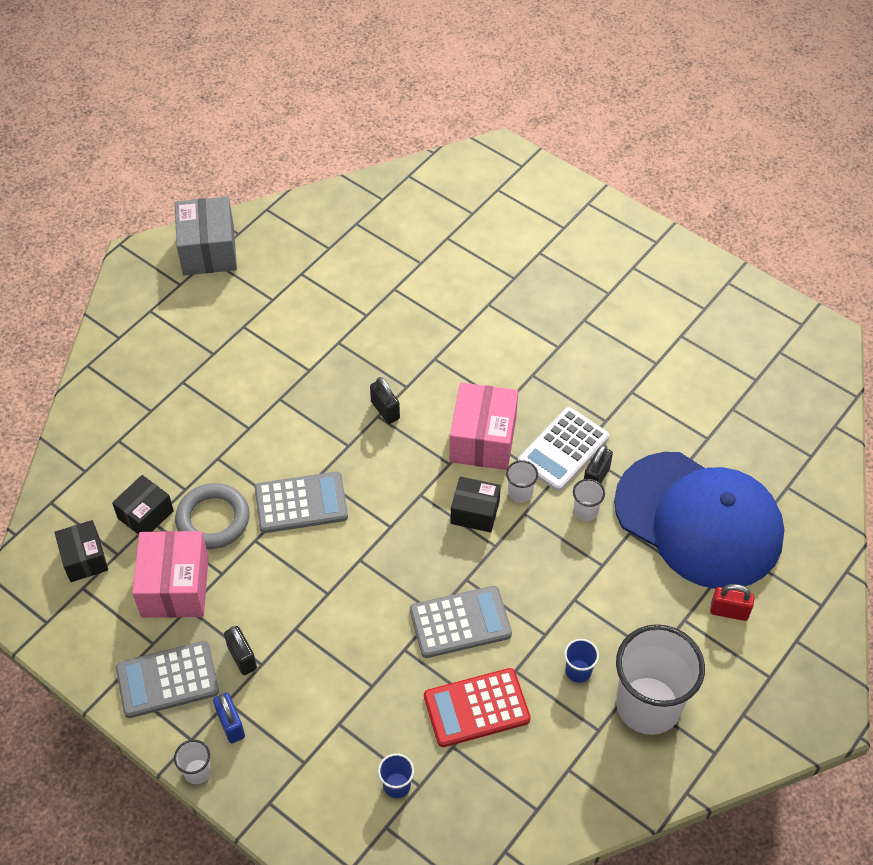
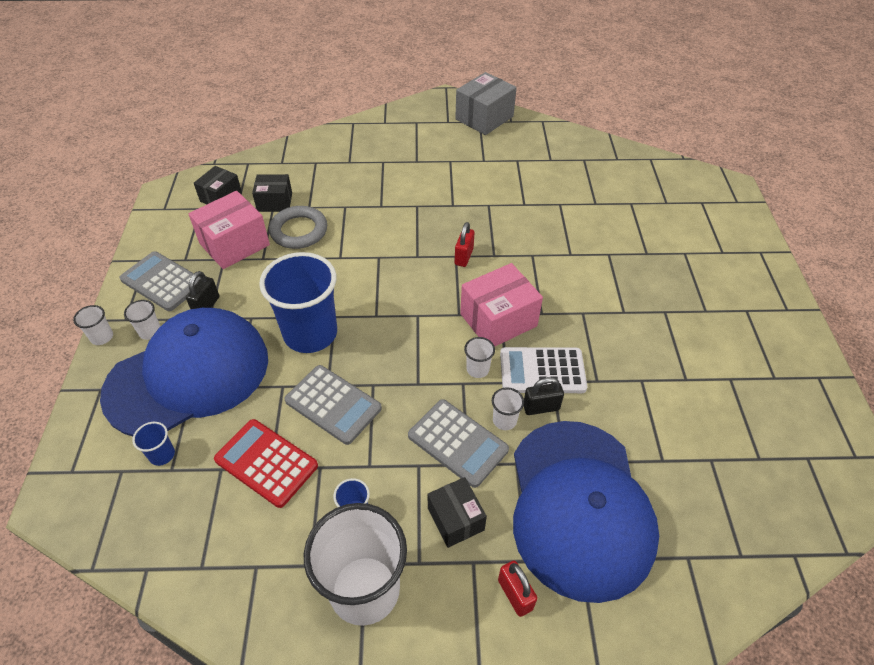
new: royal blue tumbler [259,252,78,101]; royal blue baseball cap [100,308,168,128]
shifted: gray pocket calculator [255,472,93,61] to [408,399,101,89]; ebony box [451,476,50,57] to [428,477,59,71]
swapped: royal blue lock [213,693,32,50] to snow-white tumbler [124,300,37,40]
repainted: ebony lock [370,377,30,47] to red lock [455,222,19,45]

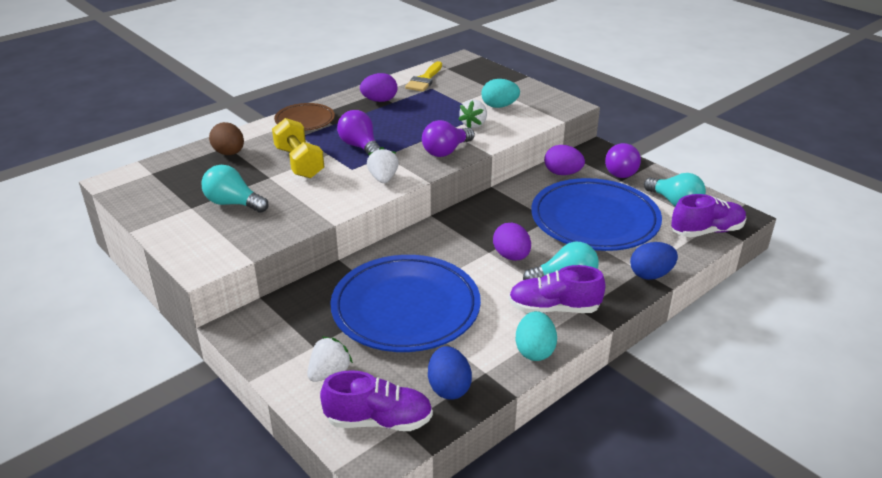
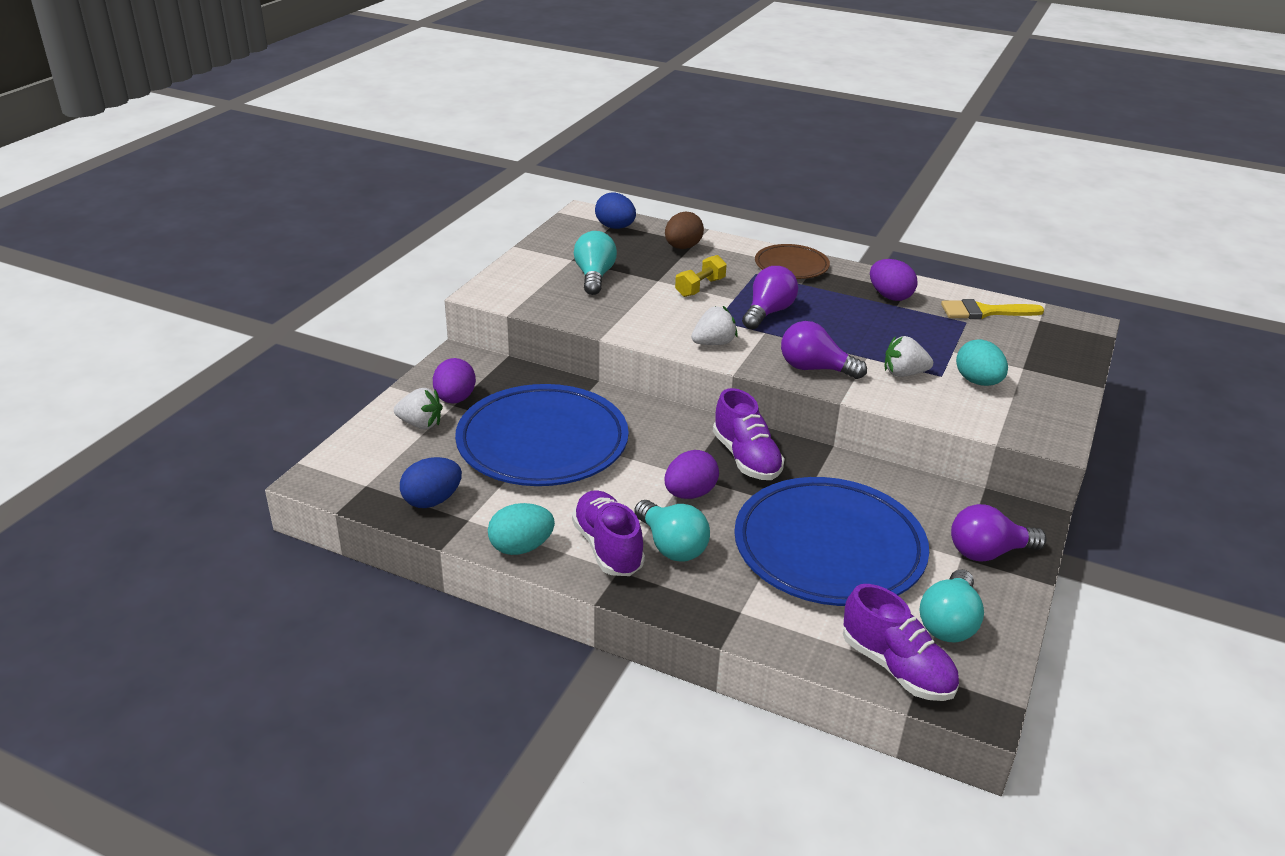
shifted: violet egg [544,145,41,30] to [433,358,43,46]; royal blue egg [630,242,48,38] to [595,192,41,37]; violet shoe [320,370,113,61] to [713,388,72,92]
scaled: yellow free weight [272,118,52,61] = [675,255,52,42] x0.65

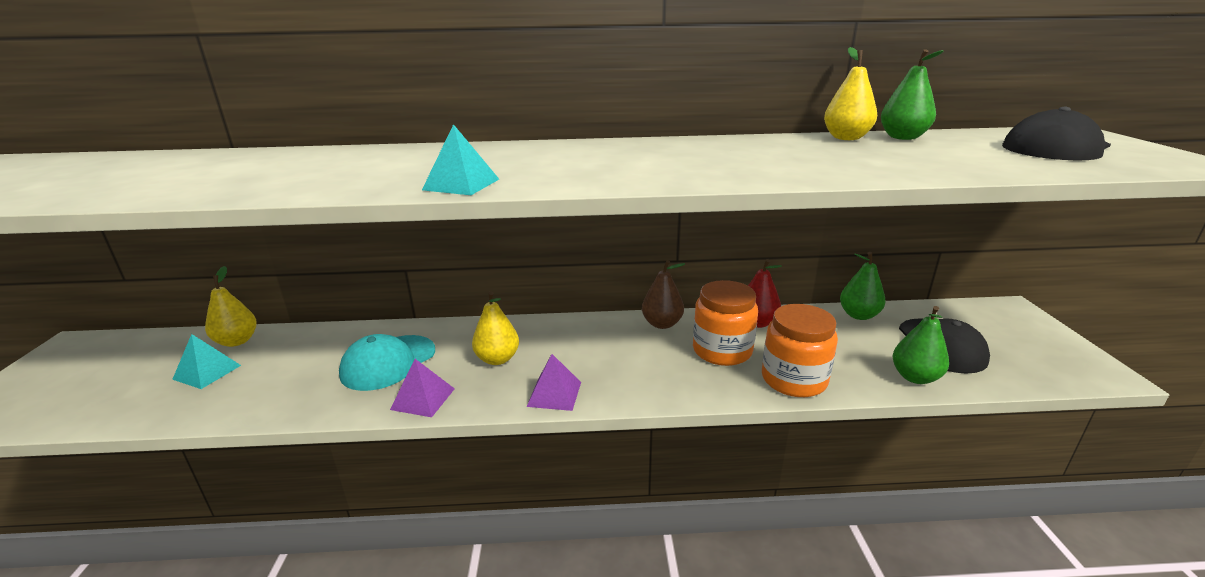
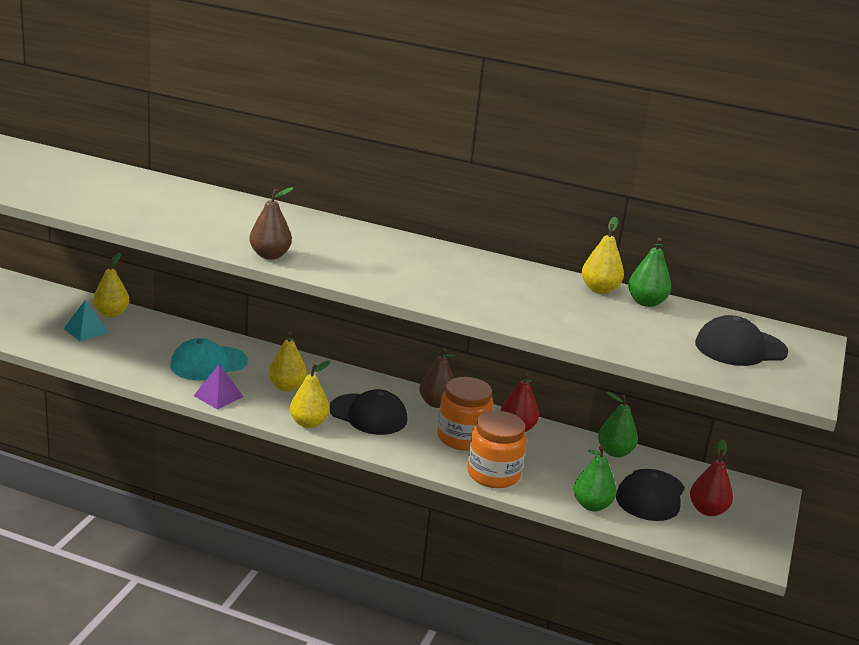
new: ebony baseball cap [330,389,77,46]; red pear fruit [690,440,43,76]
swapped: teal pyramid shape [422,124,77,71] to dark brown pear fruit [249,187,44,72]; violet pyramid shape [527,354,54,57] to yellow pear fruit [290,360,40,68]

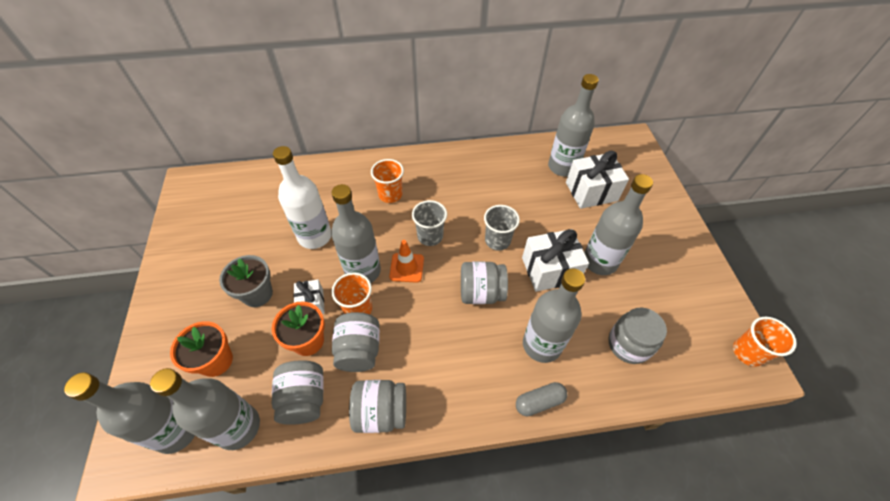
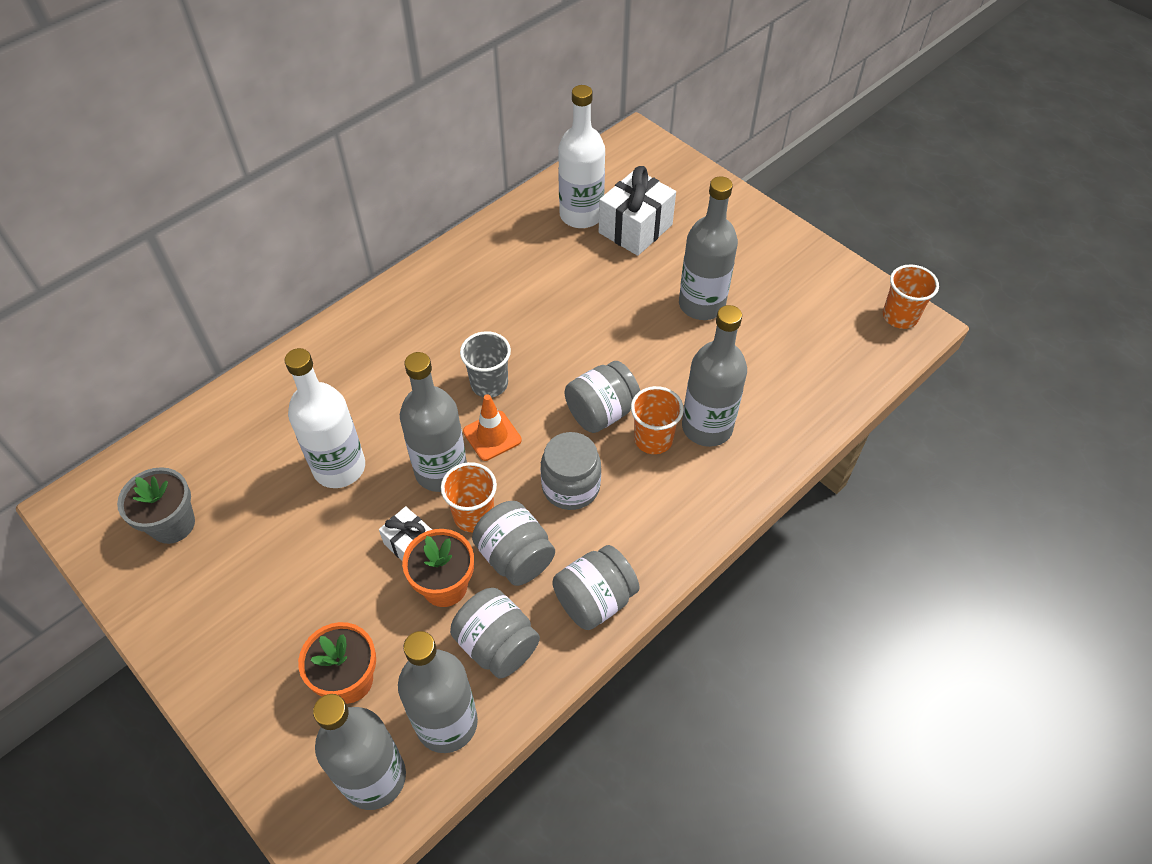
gone: gray tumbler [484,205,36,46]; snow-white wrapped gift [522,229,67,63]; gray pill shape [516,382,51,35]
shifted: orange tumbler [371,159,33,44] to [631,386,53,68]; gray flower pot [219,255,54,52] to [117,467,78,77]; gray jar [608,308,59,56] to [541,432,60,78]
repainted: gray flask [548,74,51,103] to snow-white flask [558,85,47,143]

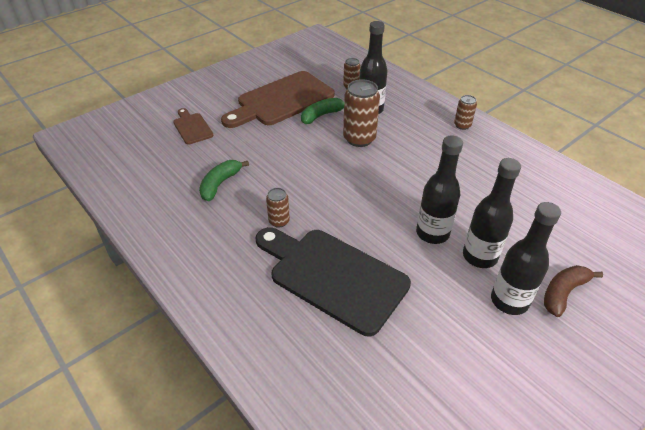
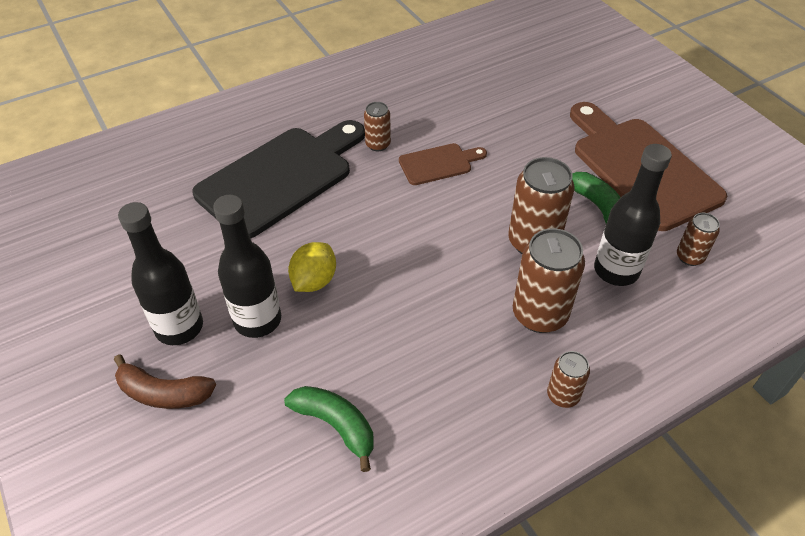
new: dark brown can [513,228,72,105]
shifted: dark brown chopping board [173,108,41,36] to [399,143,88,42]; emerald banana fruit [199,160,50,41] to [284,386,90,86]
swapped: ebony flask [416,135,47,109] to yellow toy lemon [288,242,48,50]
rotated: dark brown banana fruit [544,265,59,52] = [114,354,102,55] 135 degrees clockwise

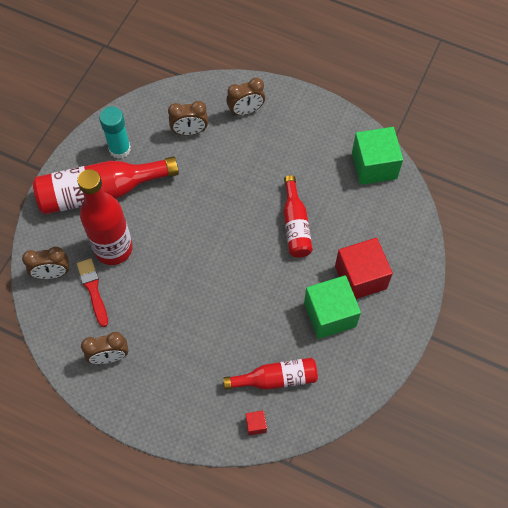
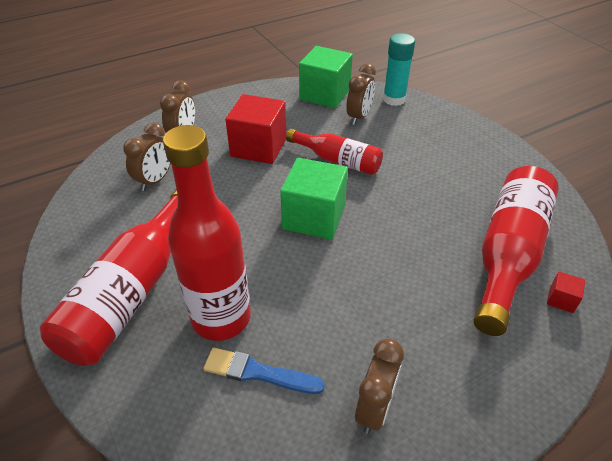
shifted: teal stick of glue [99,107,32,52] to [383,33,32,73]; red cube [335,238,58,61] to [225,94,61,70]; dark brown clock [22,246,47,33] to [346,64,30,61]; emerald cube [304,275,57,64] to [280,158,68,82]
repainted: red brush [77,258,31,69] to royal blue brush [203,348,122,46]
scaled: red flask [223,358,95,32] = [474,166,85,170] x1.67

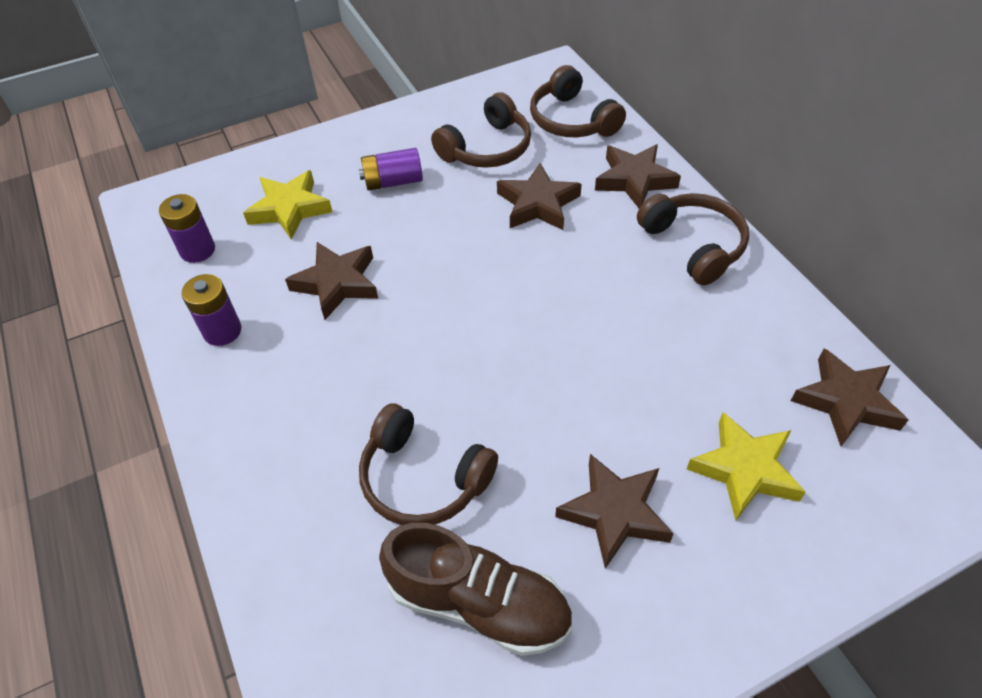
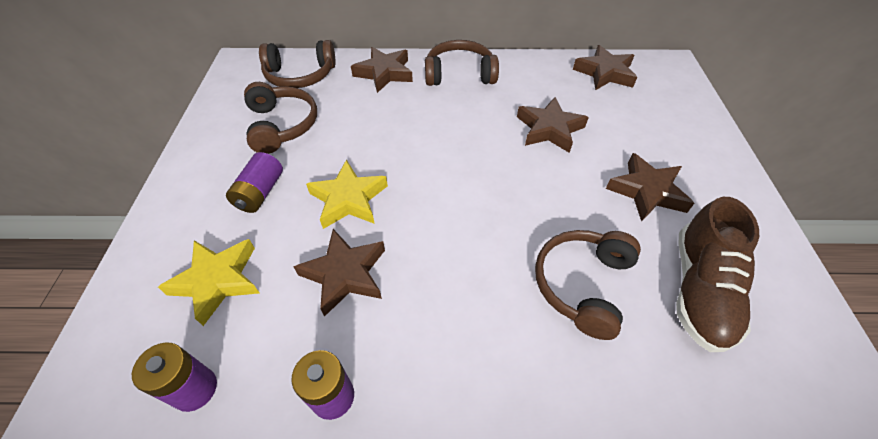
shifted: dark brown star [497,163,85,67] to [517,97,72,56]; yellow star [687,412,119,109] to [306,160,82,69]
rotated: dark brown over-ear headphones [359,404,139,121] = [535,230,106,110] 150 degrees clockwise; dark brown shoe [379,523,193,133] = [677,197,82,155] 150 degrees clockwise

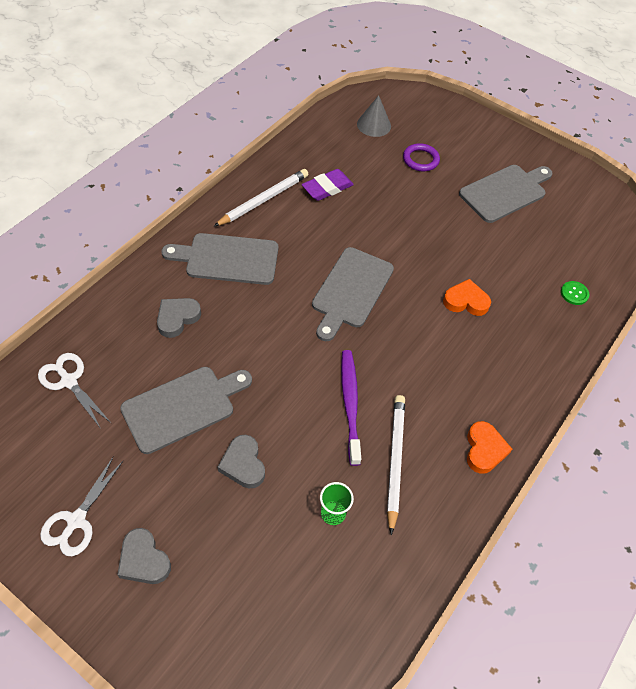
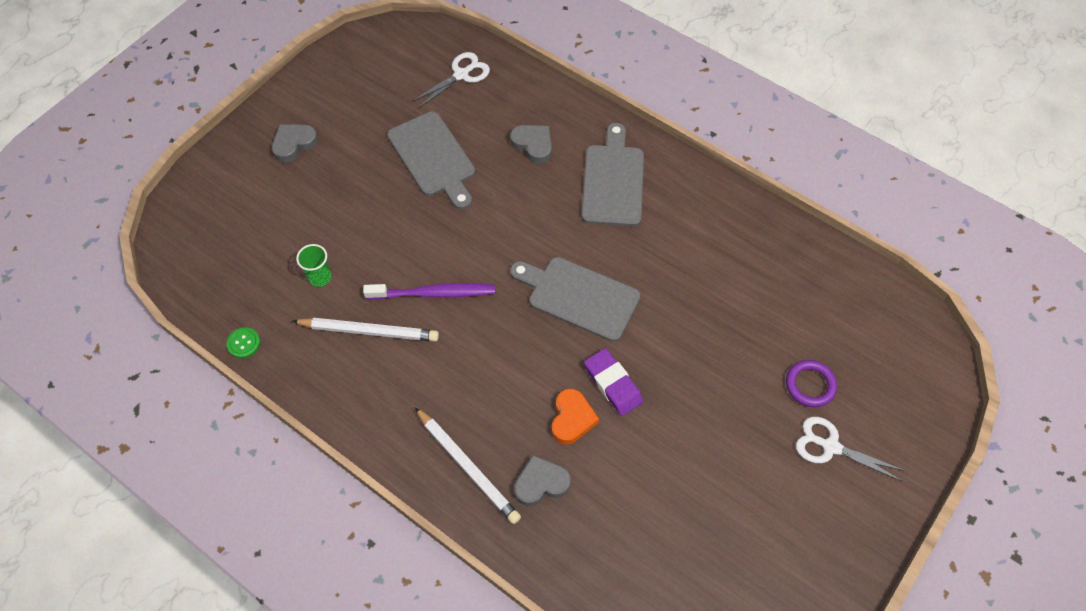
gone: gray cone shape [357,95,34,42]; gray chopping board [459,165,94,58]; orange heart shape [467,421,45,53]
shifted: snow-white lead pencil [214,169,94,57] to [415,407,106,117]; violet pencil eraser [302,169,52,32] to [584,348,59,68]; emerald shirt button [561,281,28,24] to [226,327,34,31]; gray heart shape [218,435,47,53] to [514,455,57,51]; snow-white pair of scissors [40,456,84,100] to [796,417,109,64]

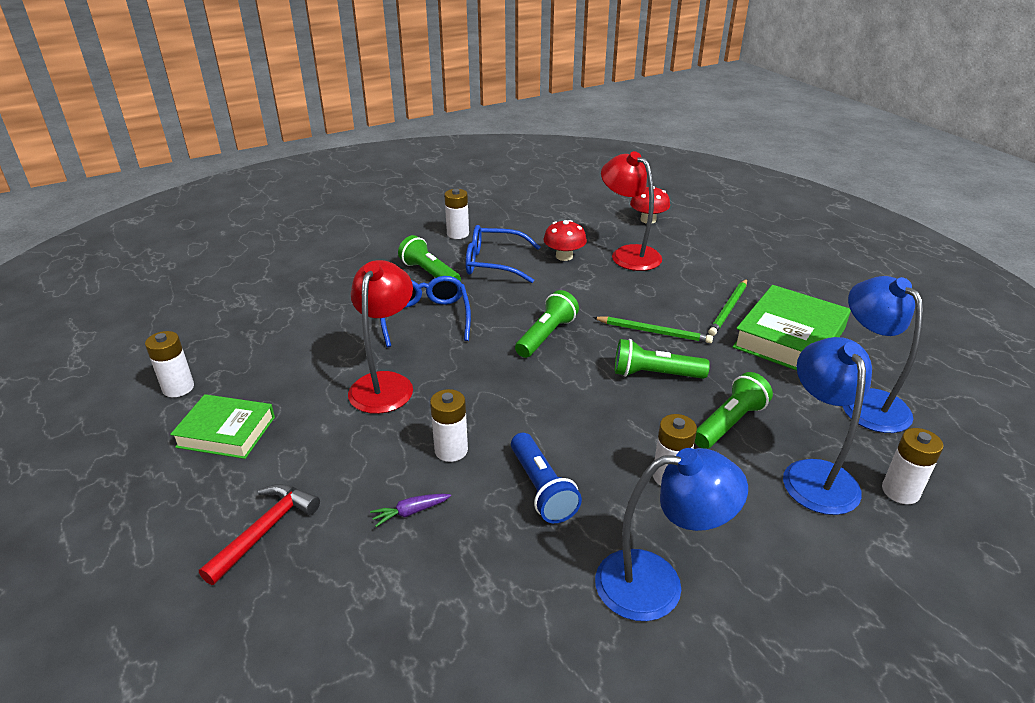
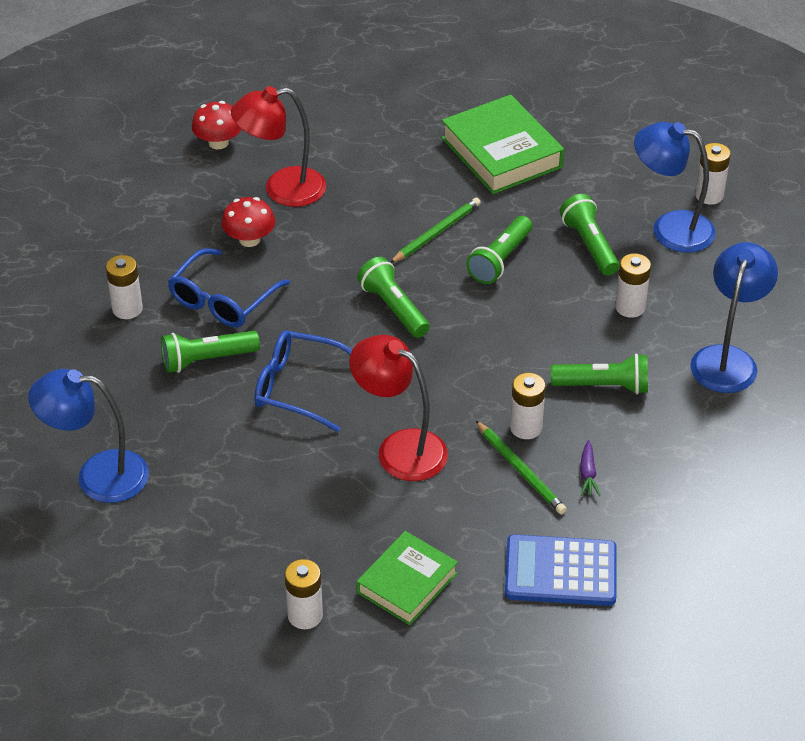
shifted: royal blue reading lamp [842,276,81,157] to [28,369,121,134]; emerald lead pencil [708,279,39,57] to [475,420,92,94]
swapped: red hammer [199,484,121,101] to royal blue pocket calculator [505,534,112,72]
repainted: royal blue flashlight [511,433,71,90] to emerald flashlight [551,353,97,41]

